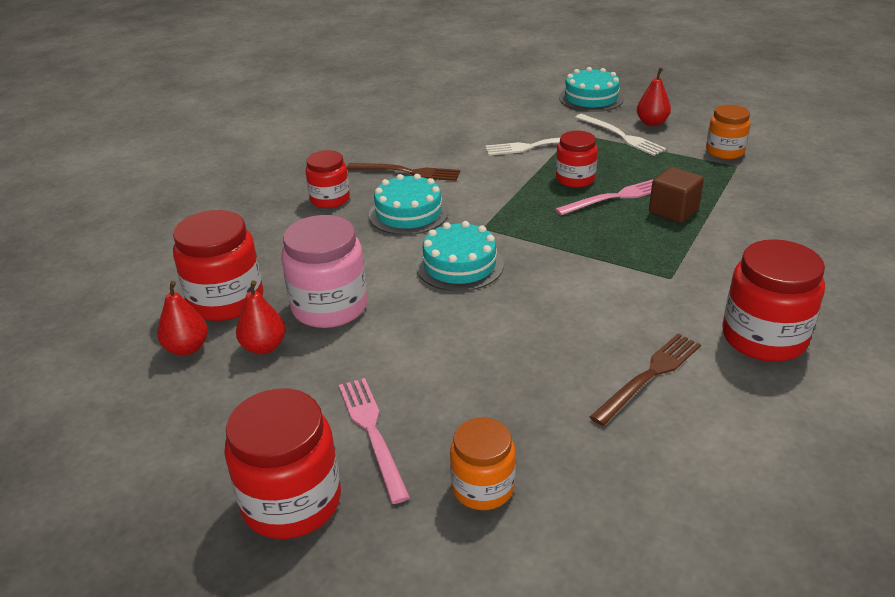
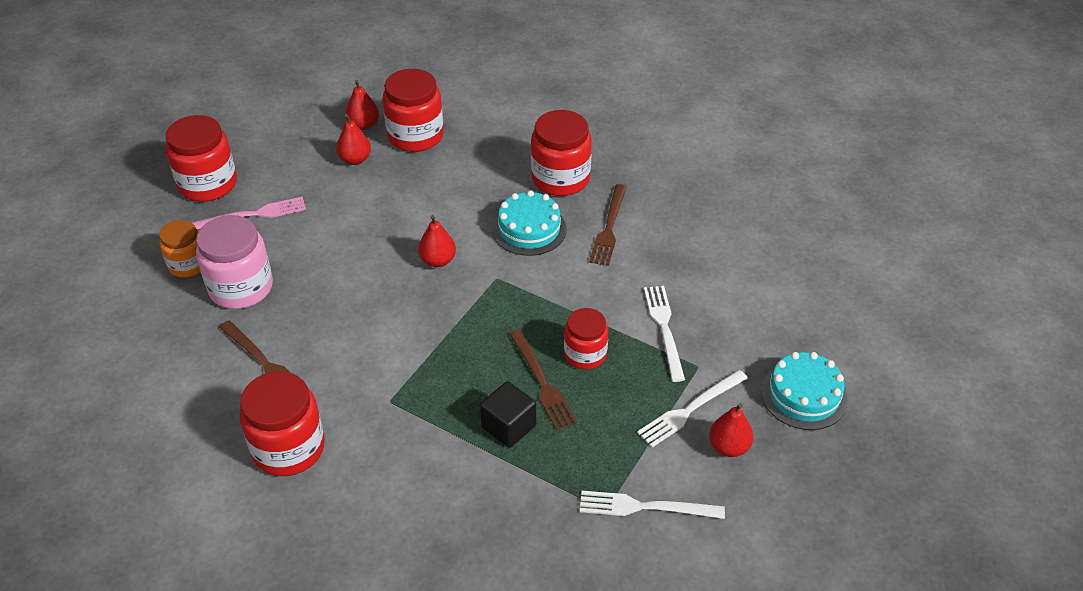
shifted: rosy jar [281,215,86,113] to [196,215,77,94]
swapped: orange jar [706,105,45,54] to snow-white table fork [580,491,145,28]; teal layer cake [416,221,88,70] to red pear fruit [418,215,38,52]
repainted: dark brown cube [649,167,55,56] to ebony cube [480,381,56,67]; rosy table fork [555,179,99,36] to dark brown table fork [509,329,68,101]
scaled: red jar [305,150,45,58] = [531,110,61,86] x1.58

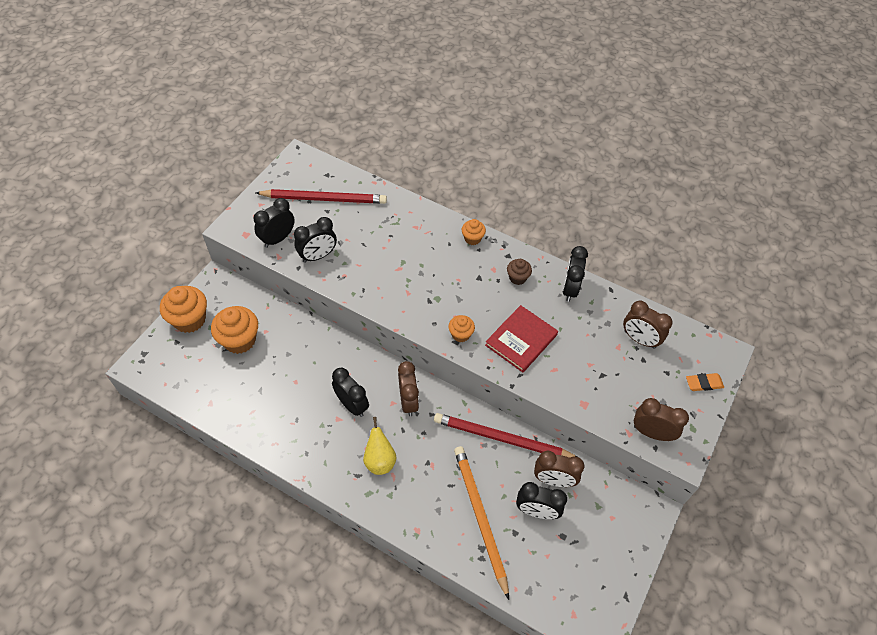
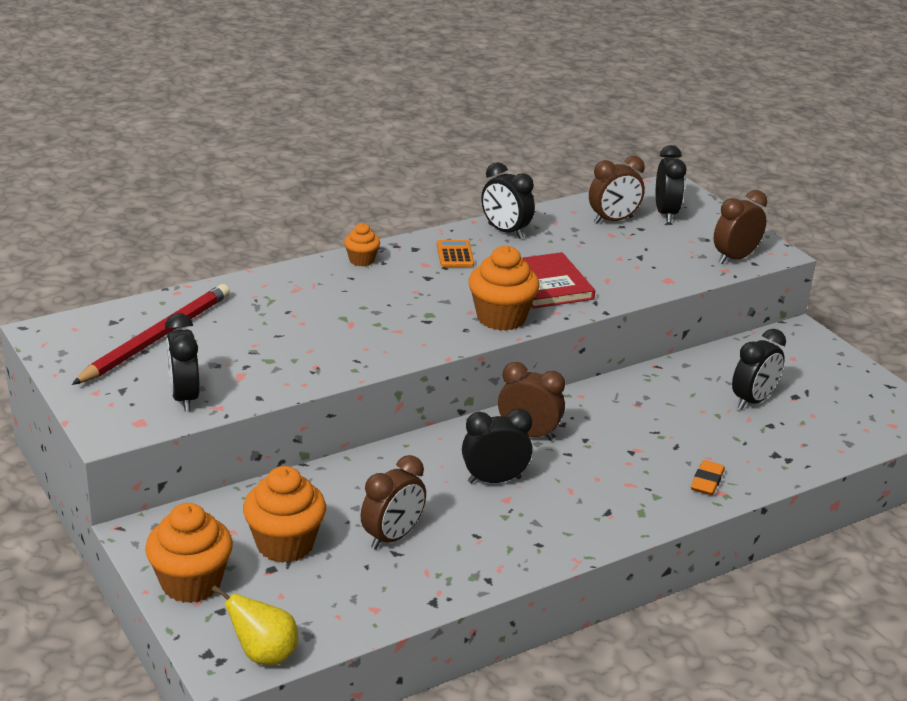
gone: red lead pencil [434,413,143,45]; orange lead pencil [454,446,55,154]
shifted: ebony clock [294,217,43,46] to [656,145,30,78]; orange pencil eraser [686,373,38,18] to [691,460,34,35]; yellow pear fruit [363,417,34,58] to [211,585,87,80]; dark brown clock [534,450,50,37] to [361,455,65,94]
swapped: dark brown muffin [507,259,25,26] to orange pocket calculator [437,240,37,27]
scaled: orange muffin [449,315,26,27] = [469,246,71,85] x1.85

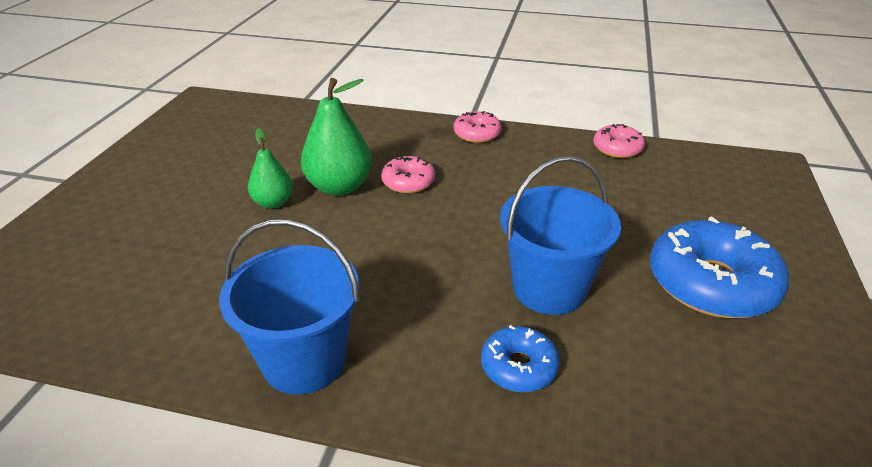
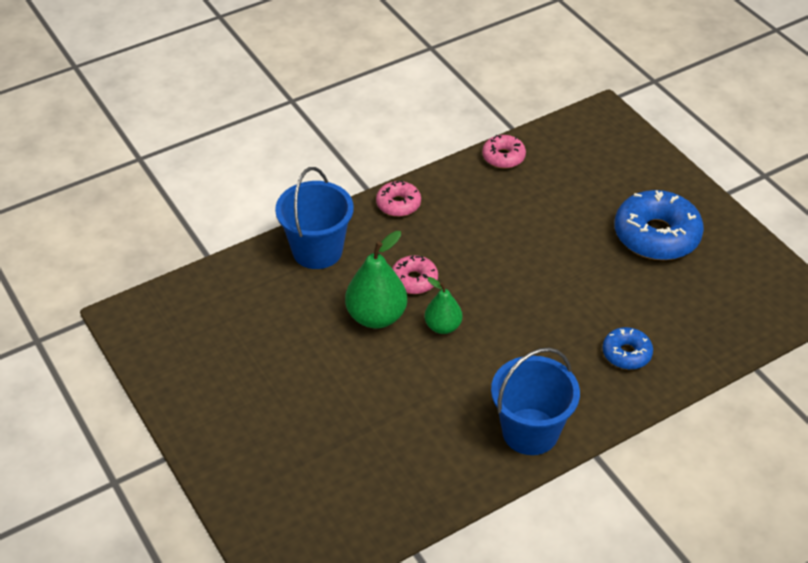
shifted: emerald pear fruit [248,128,45,81] to [424,277,38,57]; royal blue pail [500,156,121,159] to [275,167,79,102]

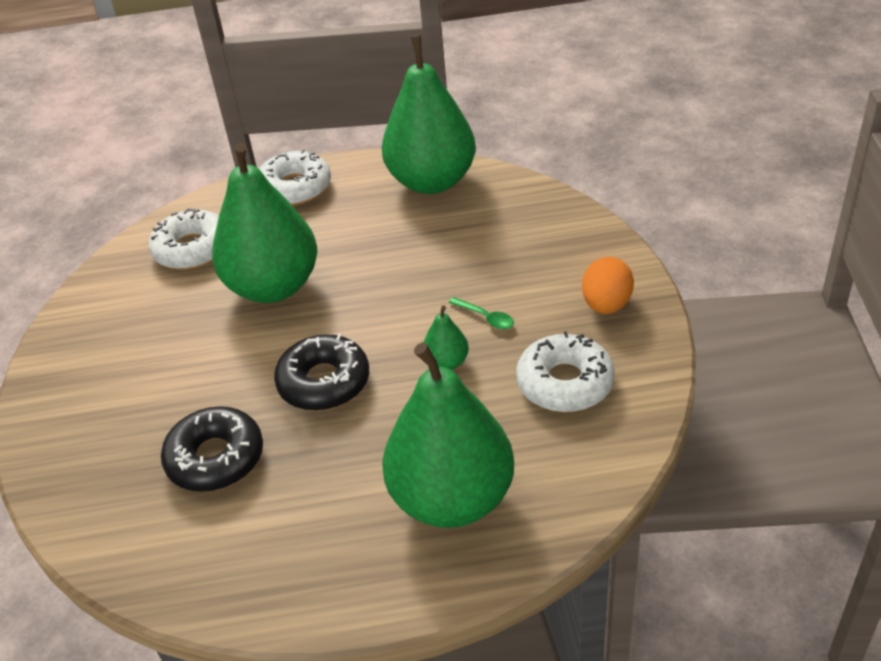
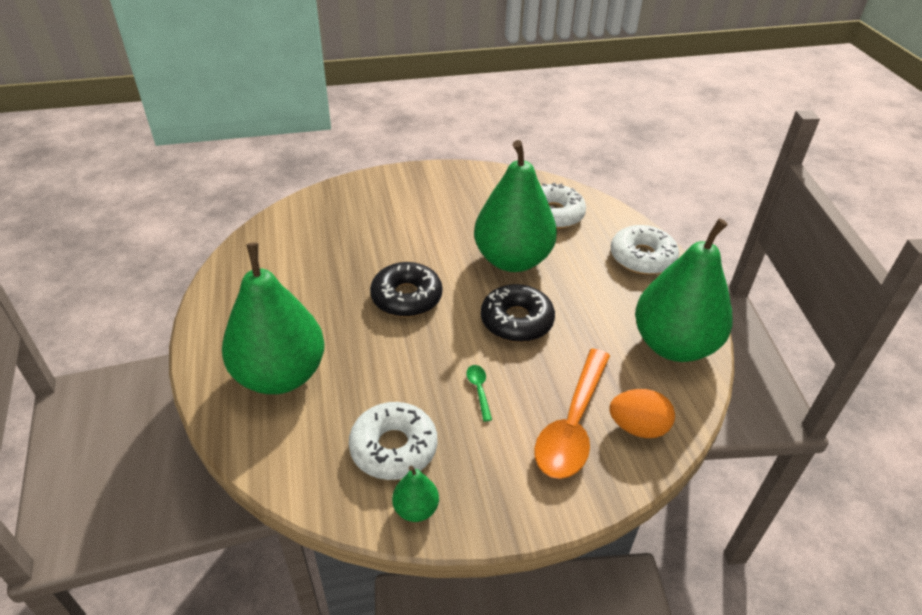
new: orange teaspoon [534,349,76,130]
shifted: orange egg [582,257,52,57] to [609,389,66,49]; emerald pear fruit [424,305,45,65] to [392,466,47,56]; ebony glazed donut [161,406,102,86] to [481,284,74,58]
rotated: emerald teaspoon [449,297,65,32] = [466,365,26,57] 135 degrees clockwise

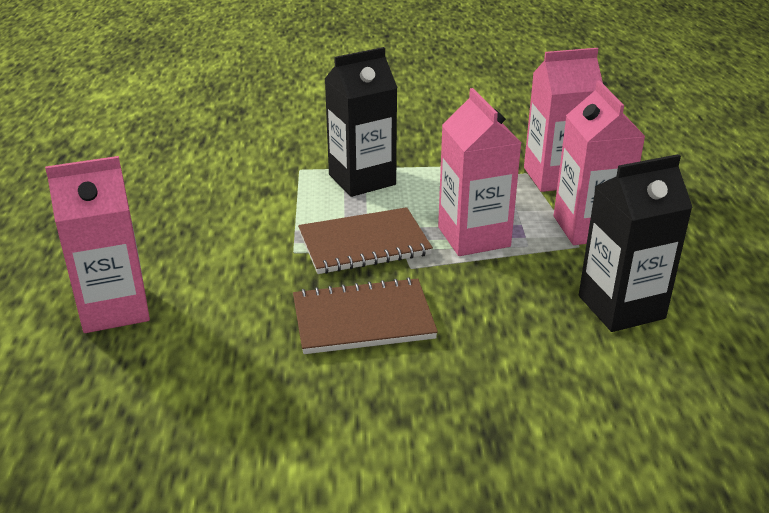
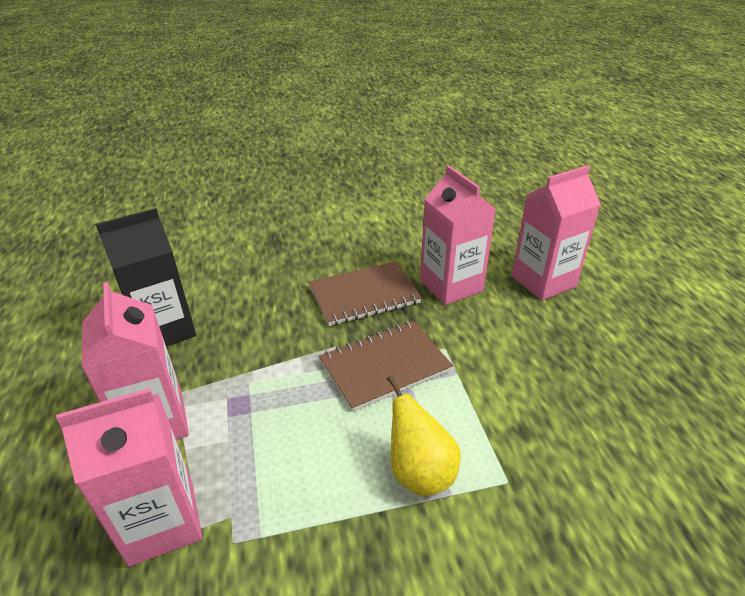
shifted: rosy juice carton [438,88,83,168] to [420,165,76,140]
swapped: ebony juice carton [325,47,72,150] to yellow pear fruit [387,375,74,121]

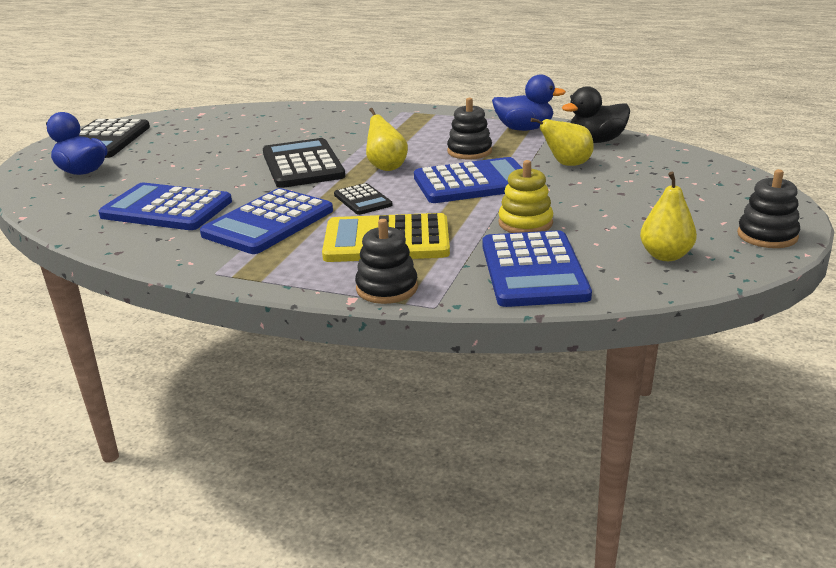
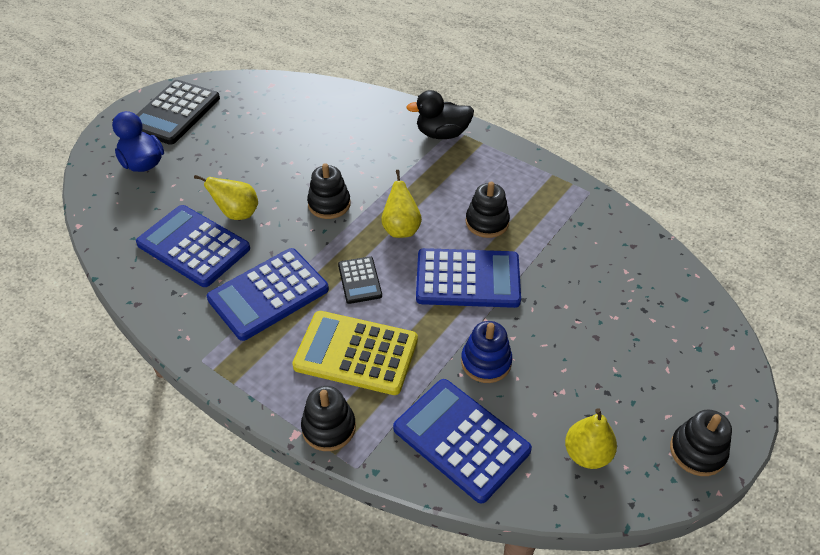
gone: royal blue toy duck [492,74,74,57]
shifted: ebony toy duck [562,86,68,57] to [406,90,68,49]; yellow pear fruit [531,118,63,48] to [194,175,64,45]
swapped: ebony pocket calculator [263,138,82,50] to ebony stacking toy [307,163,44,56]
repainted: yellow stacking toy [498,160,55,73] to royal blue stacking toy [461,321,52,62]
rotated: royal blue pocket calculator [482,230,110,77] = [393,379,139,125] 120 degrees clockwise

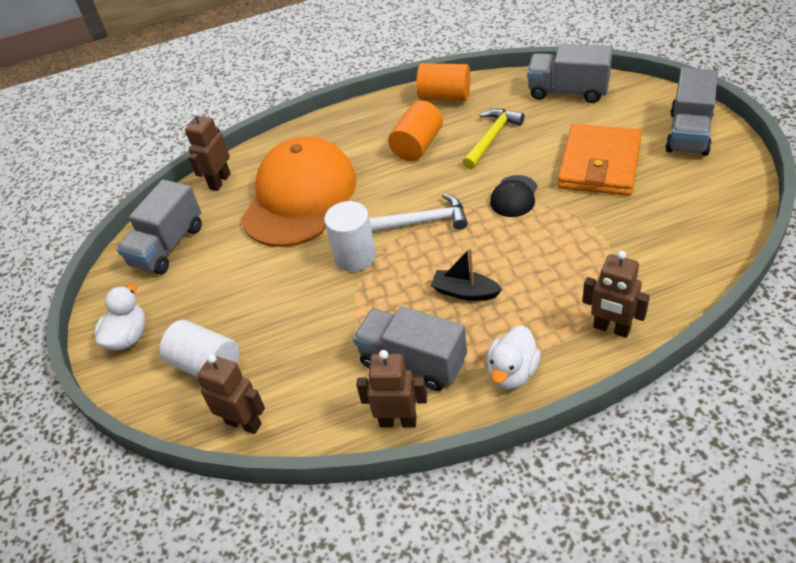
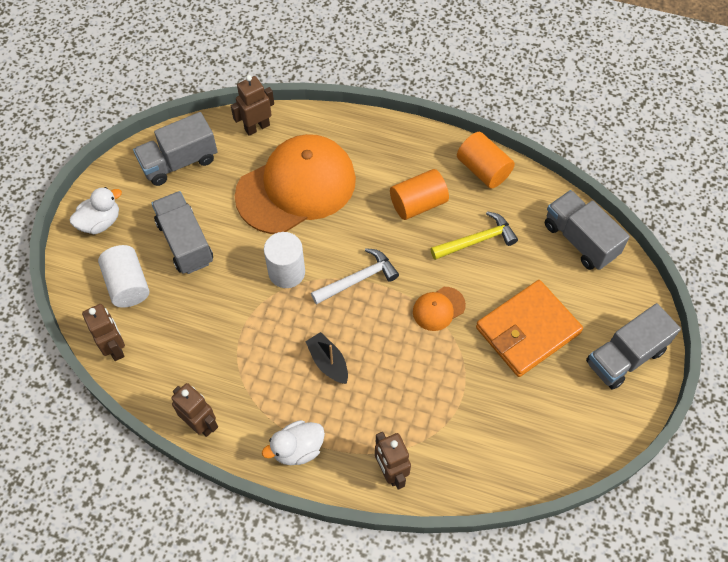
shifted: gray lorry [353,306,114,85] to [151,191,62,83]
repainted: ebony baseball cap [490,175,47,42] to orange baseball cap [413,287,53,44]
rotated: snow-white hammer [369,194,99,38] = [311,248,88,56] 60 degrees counterclockwise

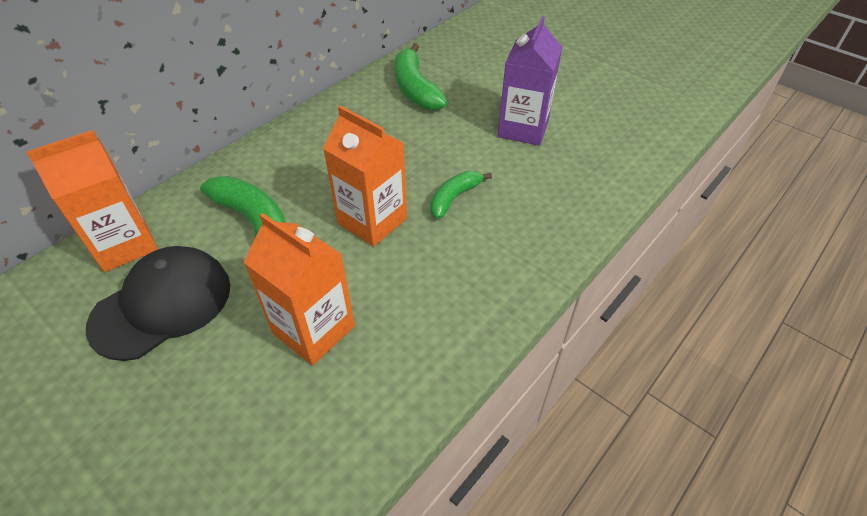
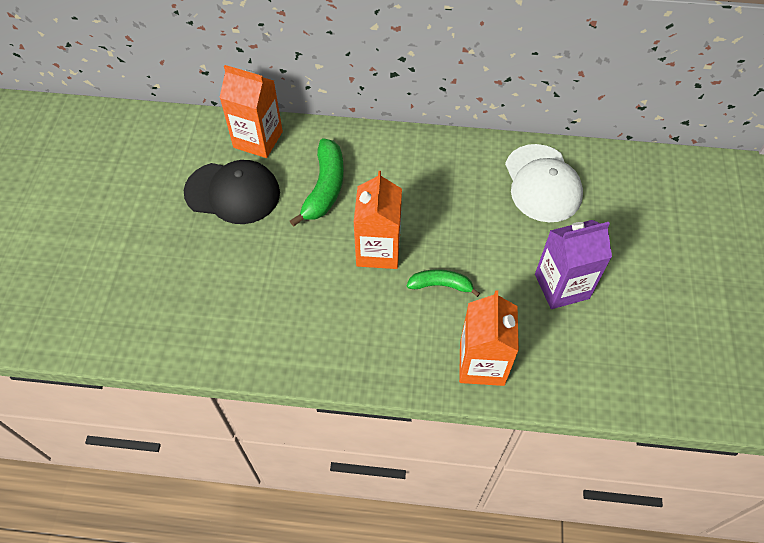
shifted: orange juice carton [244,213,111,152] to [459,290,60,96]
swapped: emerald banana fruit [395,43,52,68] to snow-white baseball cap [505,144,78,78]

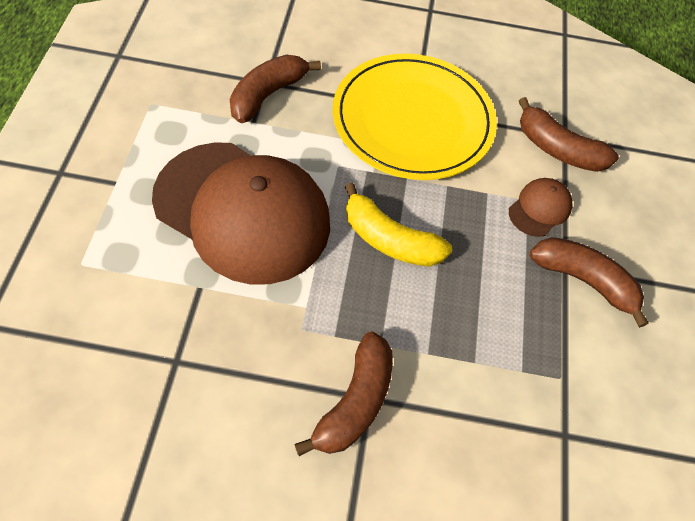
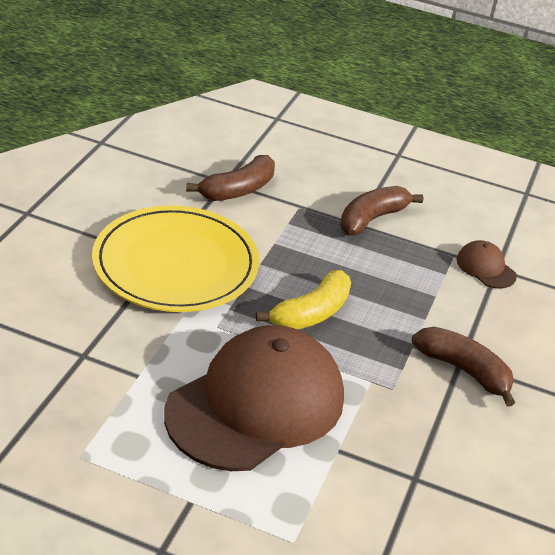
gone: dark brown banana fruit [230,55,91,68]
shifted: dark brown baseball cap [509,178,64,59] to [457,240,60,49]

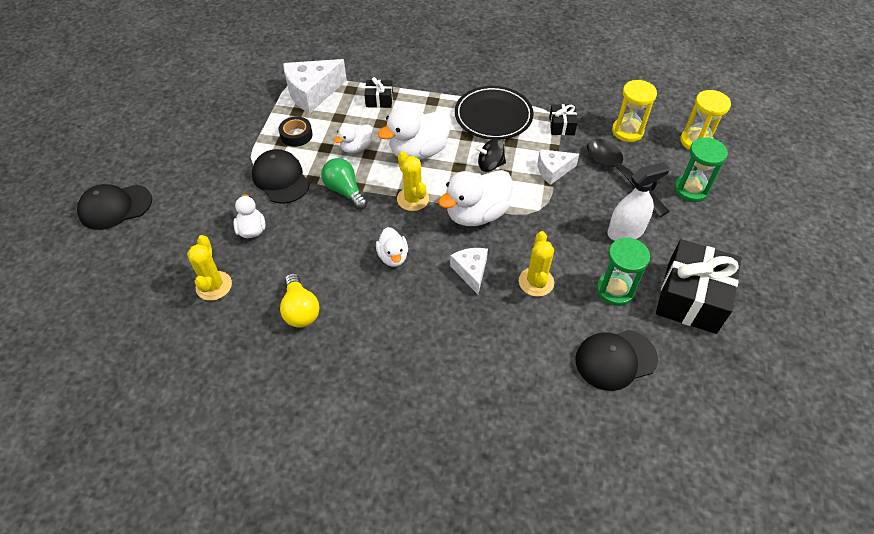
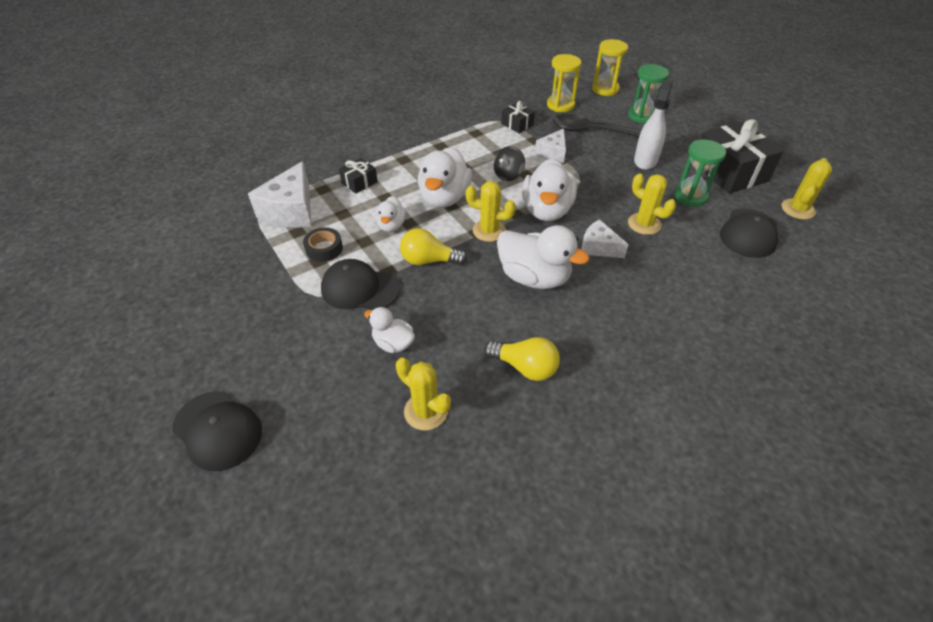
gone: ebony dinner plate [455,86,79,54]
new: yellow prickly plant [782,158,50,62]
repainted: emerald light bulb [321,158,46,52] to yellow light bulb [400,228,67,37]
rotated: ebony baseball cap [77,184,75,46] = [172,391,90,80] 75 degrees counterclockwise
scaled: snow-white toy duck [376,227,32,40] = [497,225,93,64] x1.81

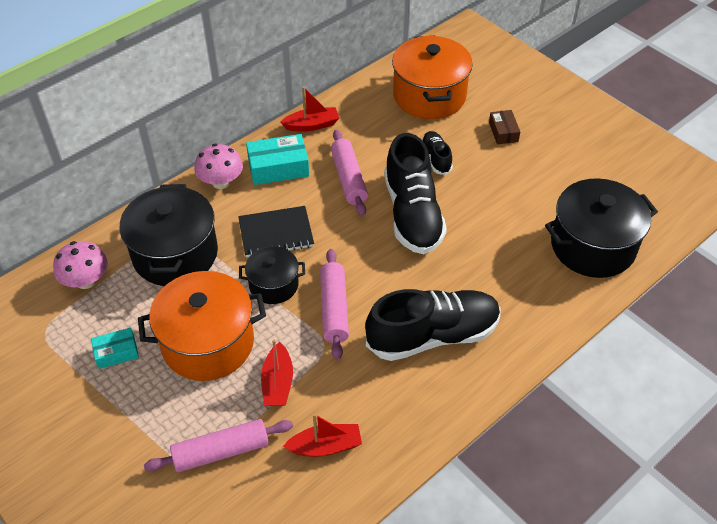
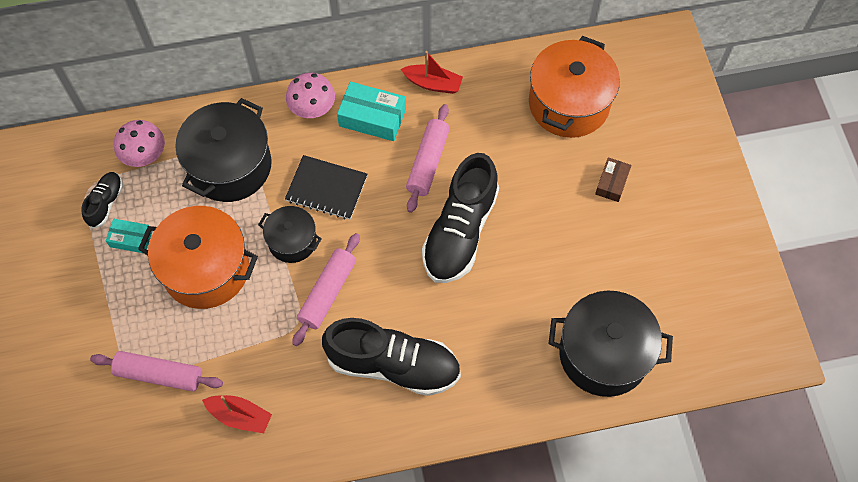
gone: red toy boat [261,340,32,66]
shifted: ebony shoe [422,131,31,44] to [81,172,42,57]

